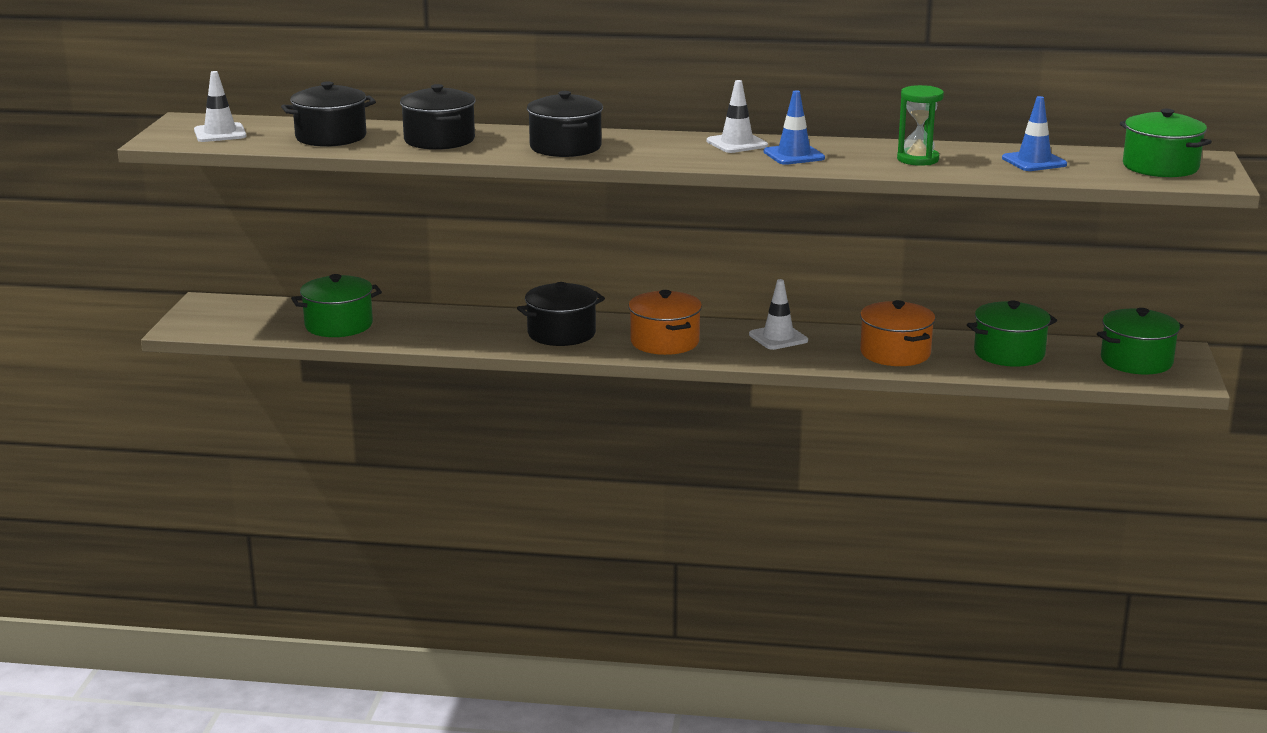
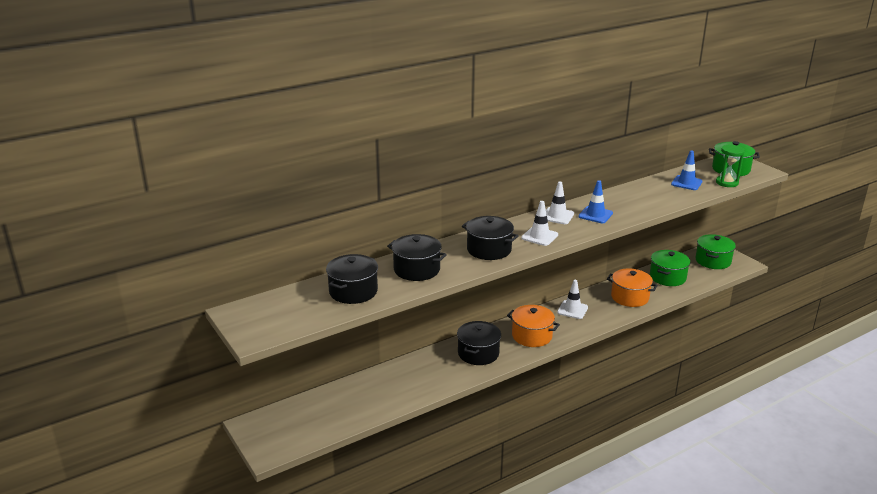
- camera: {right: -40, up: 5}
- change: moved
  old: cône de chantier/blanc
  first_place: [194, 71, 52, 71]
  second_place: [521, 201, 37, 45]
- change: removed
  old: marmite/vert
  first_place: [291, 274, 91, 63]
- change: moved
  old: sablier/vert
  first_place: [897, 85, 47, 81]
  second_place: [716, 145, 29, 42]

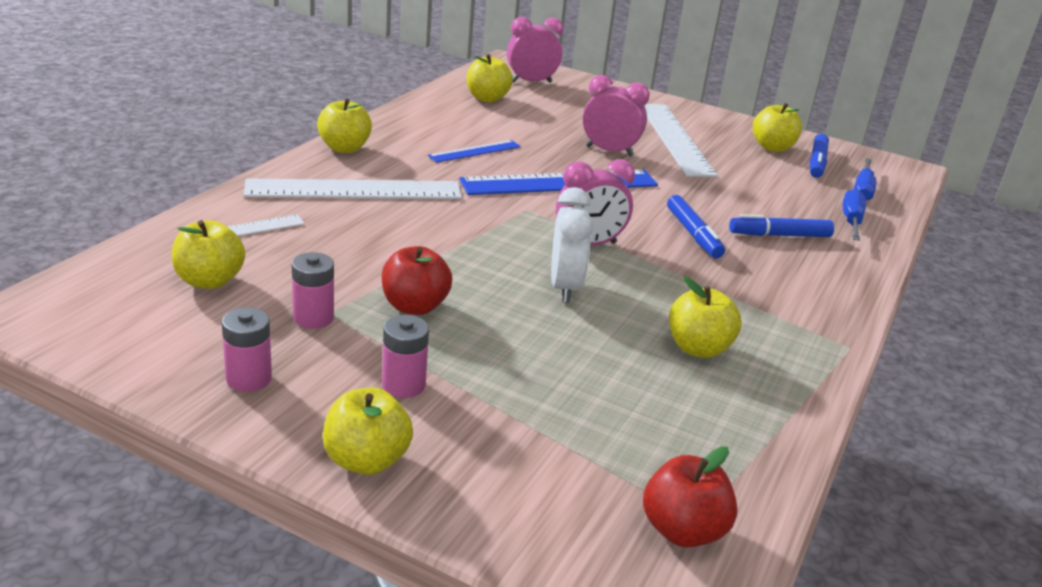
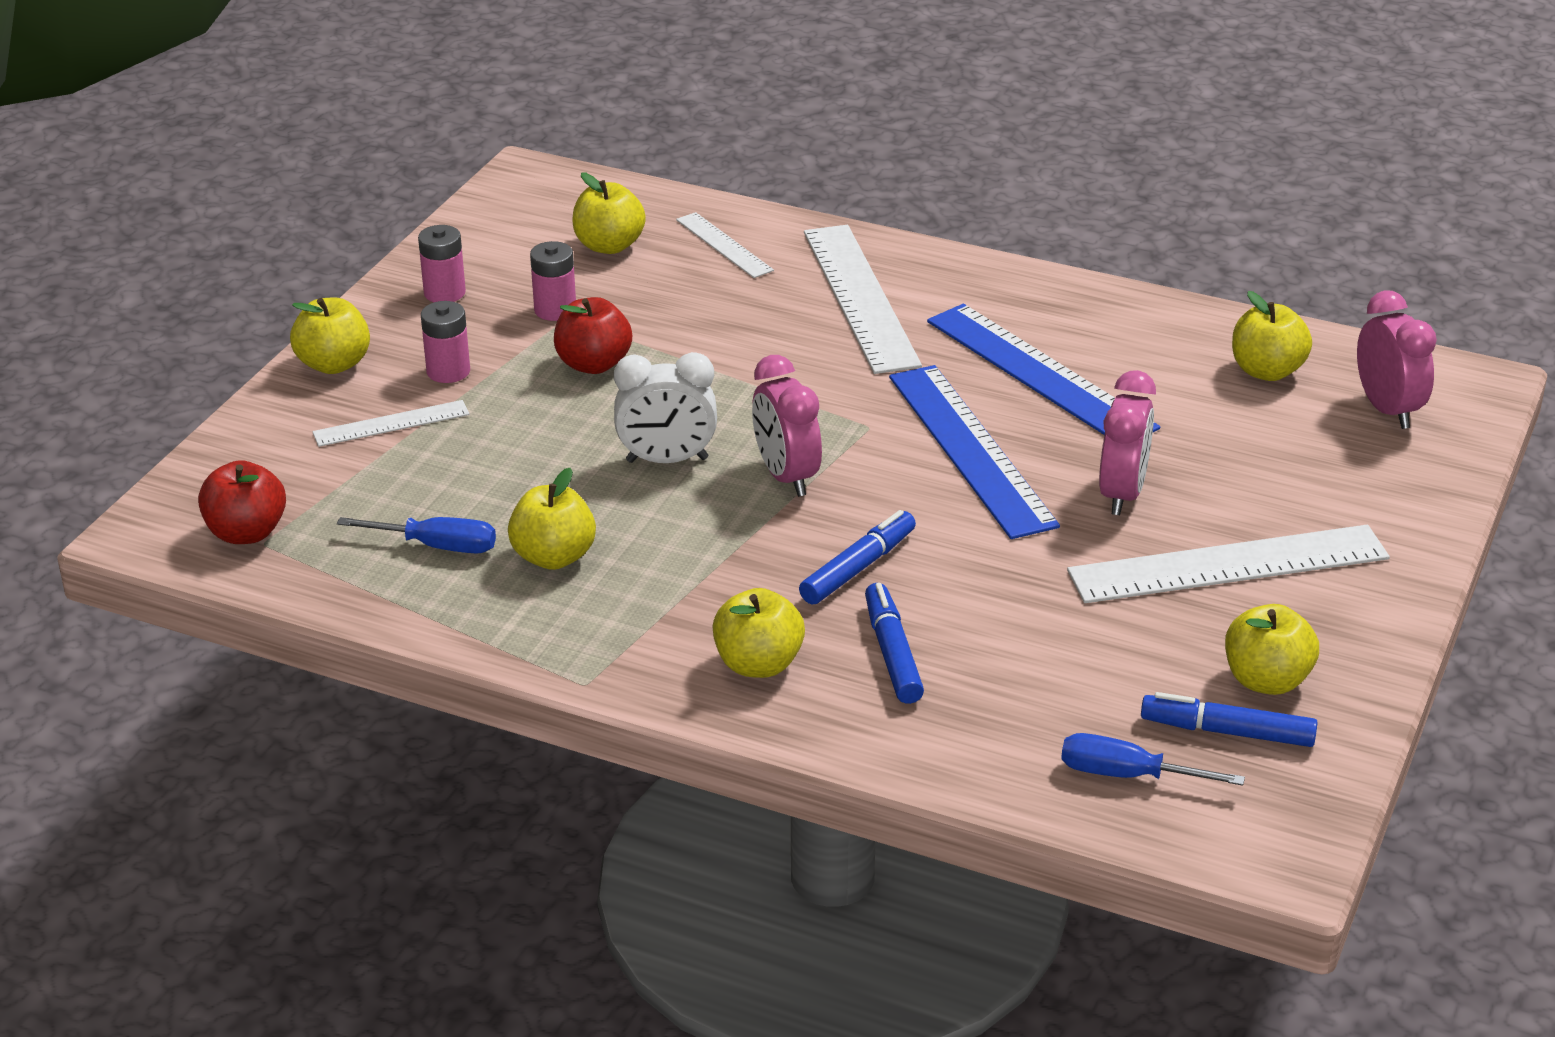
- camera: {right: 90, up: 5}
- change: moved
  old: pomme/jaune
  first_place: [317, 99, 55, 54]
  second_place: [713, 588, 92, 90]
- change: resized
  old: règle/bleu
  first_place: [428, 140, 93, 23]
  second_place: [927, 304, 233, 131]
  factor: 1.92
- change: turned
  old: feutre/bleu
  first_place: [667, 195, 58, 63]
  second_place: [799, 510, 117, 95]
  degrees: 150
- change: moved
  old: tournevis/bleu
  first_place: [843, 189, 23, 52]
  second_place: [337, 517, 159, 37]
- change: added
  new: règle/blanc
  second_place: [312, 400, 158, 47]

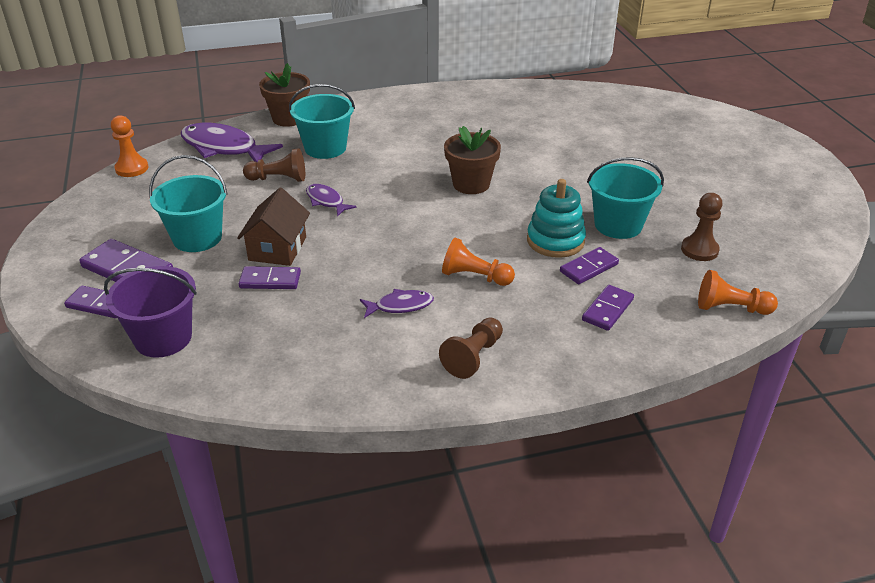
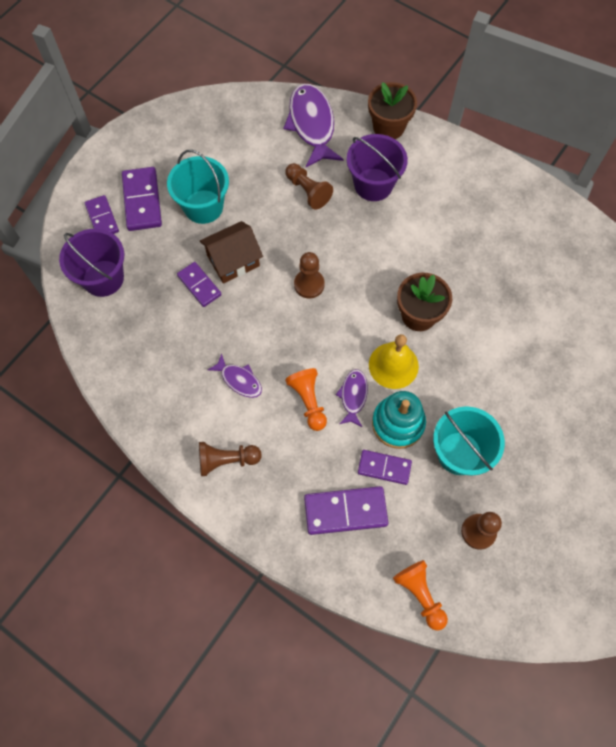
- camera: {right: 50, up: 30}
- change: removed
  old: pion/orange
  first_place: [111, 115, 37, 62]
- change: recoloured
  old: seau/turquoise
  new: seau/violet
  first_place: [289, 84, 66, 75]
  second_place: [347, 134, 61, 67]
- change: moved
  old: poisson/violet
  first_place: [306, 184, 51, 33]
  second_place: [336, 369, 32, 58]
- change: resized
  old: domino/violet
  first_place: [582, 285, 52, 46]
  second_place: [304, 486, 84, 49]
  factor: 1.54
- change: added
  new: pion/marron
  second_place: [294, 252, 31, 46]
- change: added
  new: cloche/jaune
  second_place: [369, 334, 50, 55]

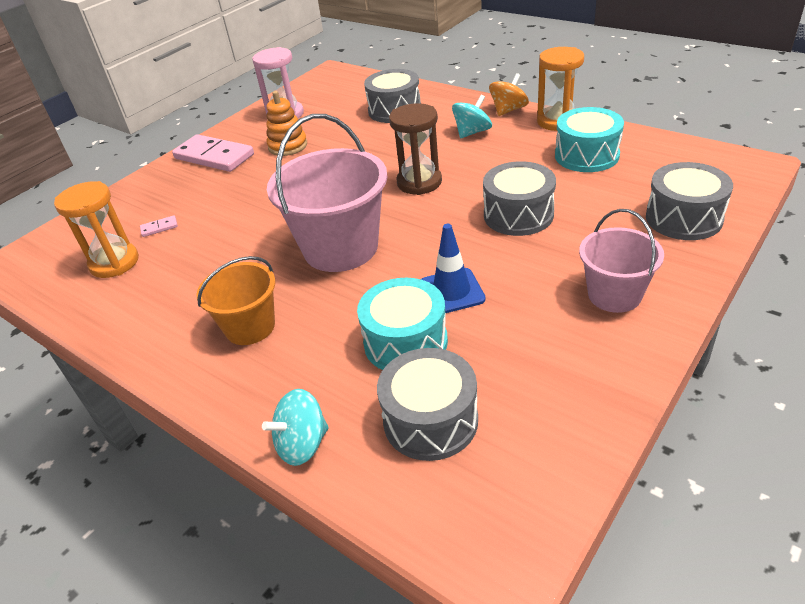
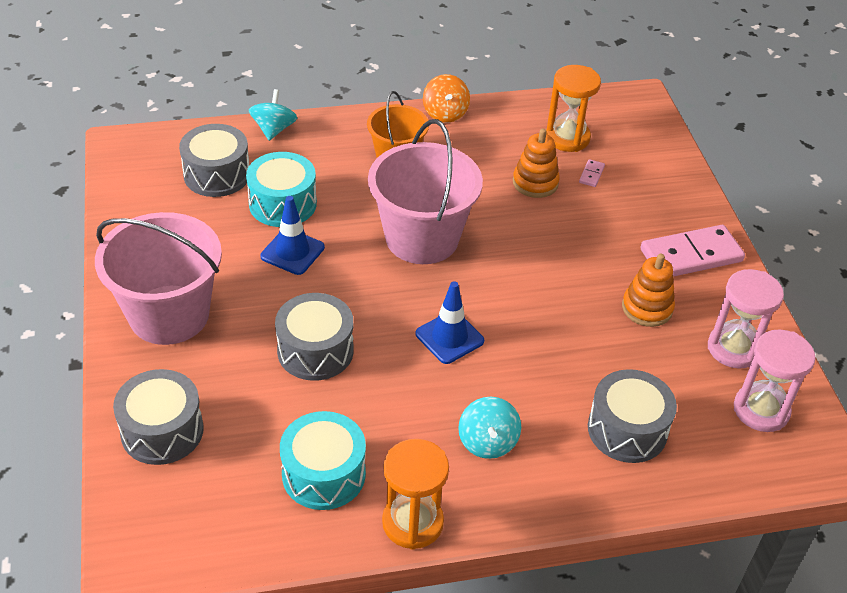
- camera: {right: 125, up: 5}
- change: replaced
  old: sablier/marron
  new: cône de chantier/bleu
  first_place: [389, 103, 53, 92]
  second_place: [416, 282, 68, 82]
- change: moved
  old: toupie/orange
  first_place: [489, 73, 40, 43]
  second_place: [423, 74, 47, 49]
- change: resized
  old: seau/rose
  first_place: [579, 209, 85, 104]
  second_place: [95, 212, 127, 133]
  factor: 1.68
- change: added
  new: jouet à empiler/orange
  second_place: [513, 129, 47, 69]
- change: added
  new: sablier/rose
  second_place: [734, 329, 82, 103]

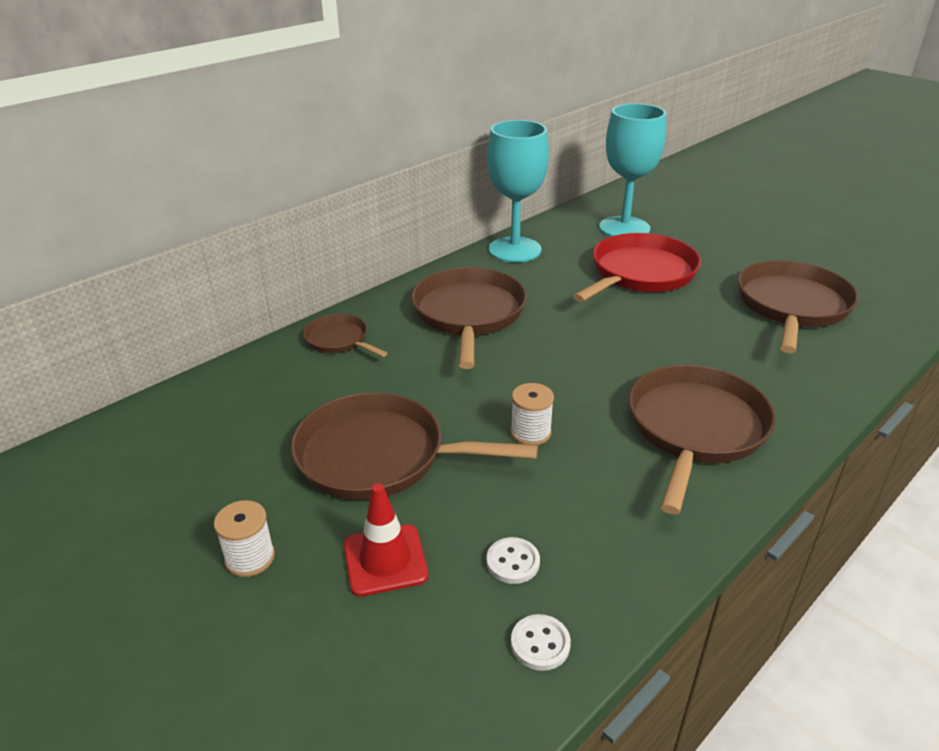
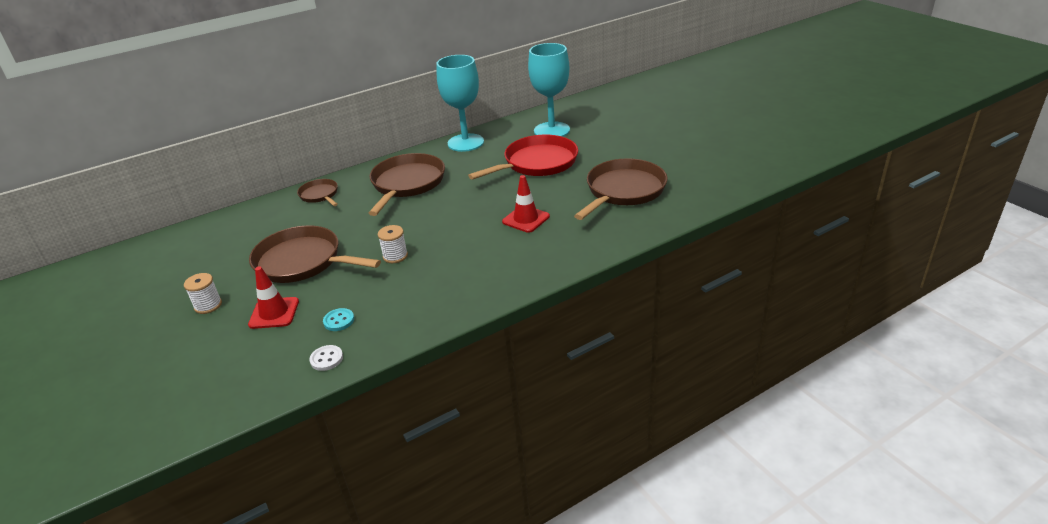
- camera: {right: 15, up: 0}
- change: recoloured
  old: bouton/blanc
  new: bouton/turquoise
  first_place: [486, 537, 54, 47]
  second_place: [323, 308, 31, 23]
- change: removed
  old: poêle/marron
  first_place: [629, 365, 146, 150]
- change: added
  new: cône de chantier/rouge
  second_place: [502, 175, 48, 58]

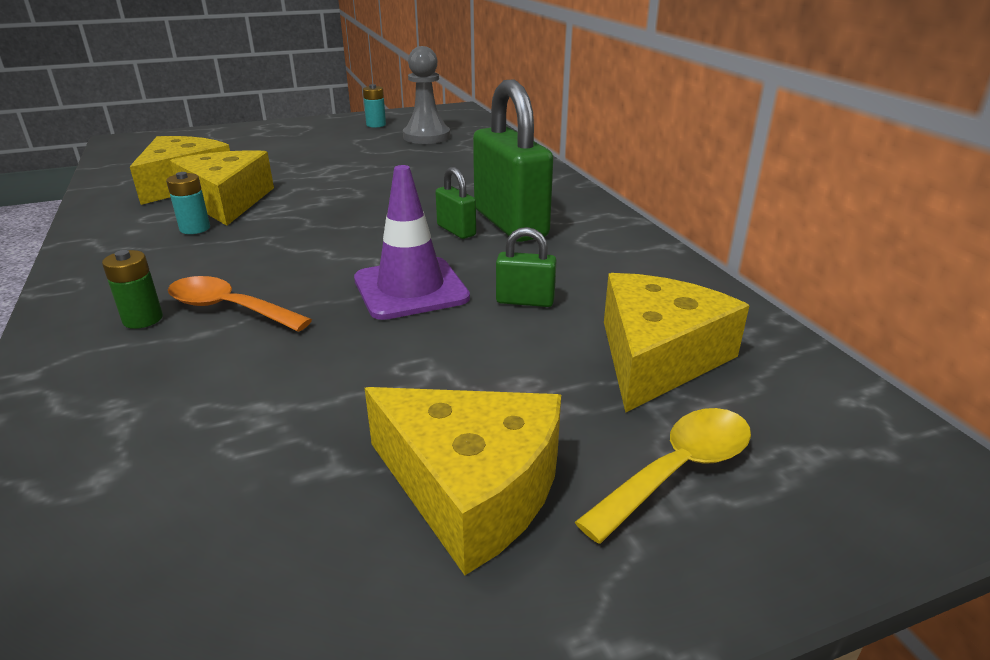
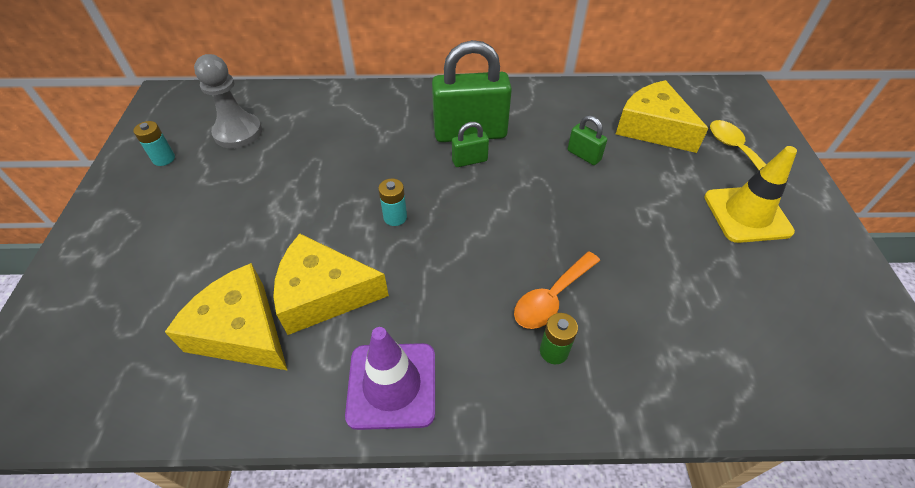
- camera: {right: -70, up: 20}
- change: moved
  old: pile/turquoise
  first_place: [166, 172, 44, 62]
  second_place: [378, 179, 29, 47]
- change: moved
  old: cône de chantier/violet
  first_place: [354, 165, 116, 155]
  second_place: [345, 327, 90, 103]
- change: replaced
  old: fromage/jaune
  new: cône de chantier/jaune
  first_place: [365, 387, 196, 188]
  second_place: [704, 146, 93, 97]
- change: turned
  old: cadenas/vert
  first_place: [496, 227, 61, 80]
  second_place: [568, 115, 39, 50]
  degrees: -75

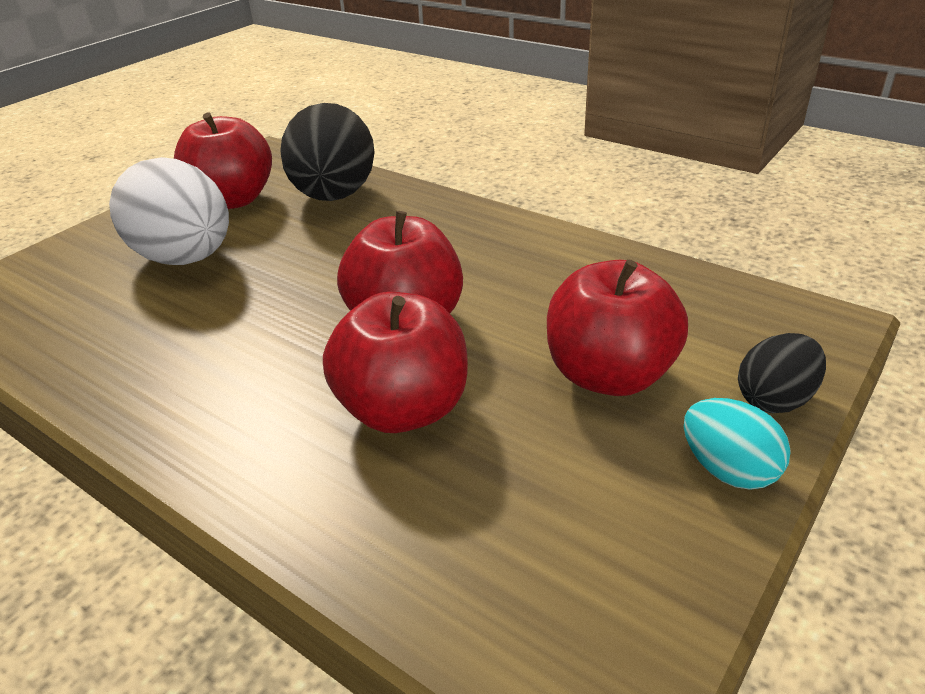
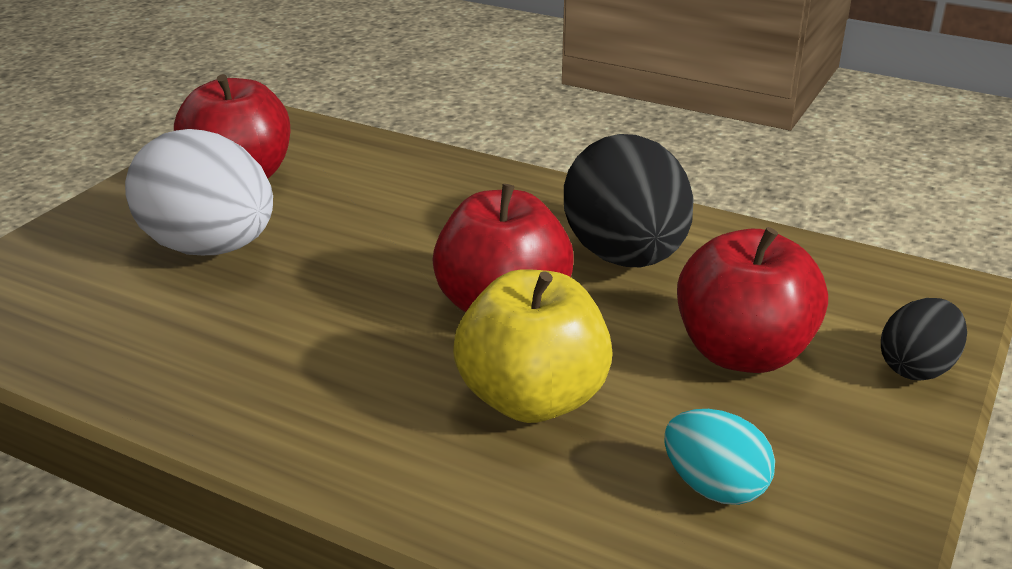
- camera: {right: -10, up: -5}
- change: moved
  old: œuf/noir
  first_place: [280, 103, 95, 98]
  second_place: [564, 134, 130, 133]
- change: recoloured
  old: pomme/rouge
  new: pomme/jaune
  first_place: [323, 292, 145, 141]
  second_place: [453, 269, 160, 154]
- change: moved
  old: œuf/turquoise
  first_place: [684, 398, 107, 91]
  second_place: [664, 409, 111, 96]

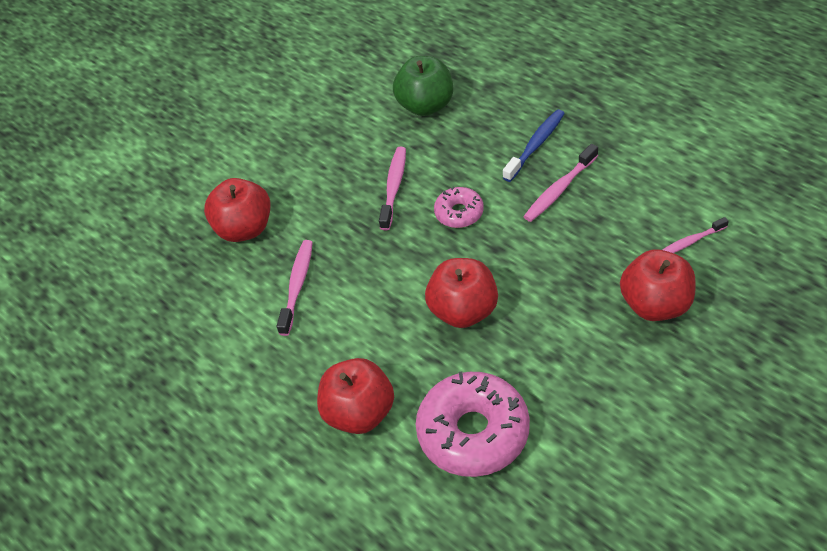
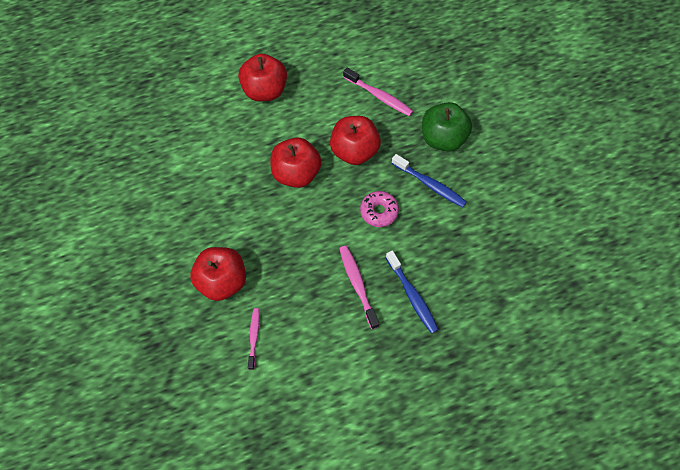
- camera: {right: 110, up: 15}
- change: moved
  old: pomme/rouge
  first_place: [204, 178, 66, 64]
  second_place: [330, 116, 51, 49]
- change: recoloured
  old: brosse à dents/rose
  new: brosse à dents/bleu
  first_place: [379, 147, 27, 83]
  second_place: [392, 154, 75, 54]
- change: moved
  old: pomme/vert
  first_place: [393, 56, 60, 60]
  second_place: [422, 102, 50, 50]
- change: removed
  old: beignet/rose
  first_place: [416, 372, 114, 105]

